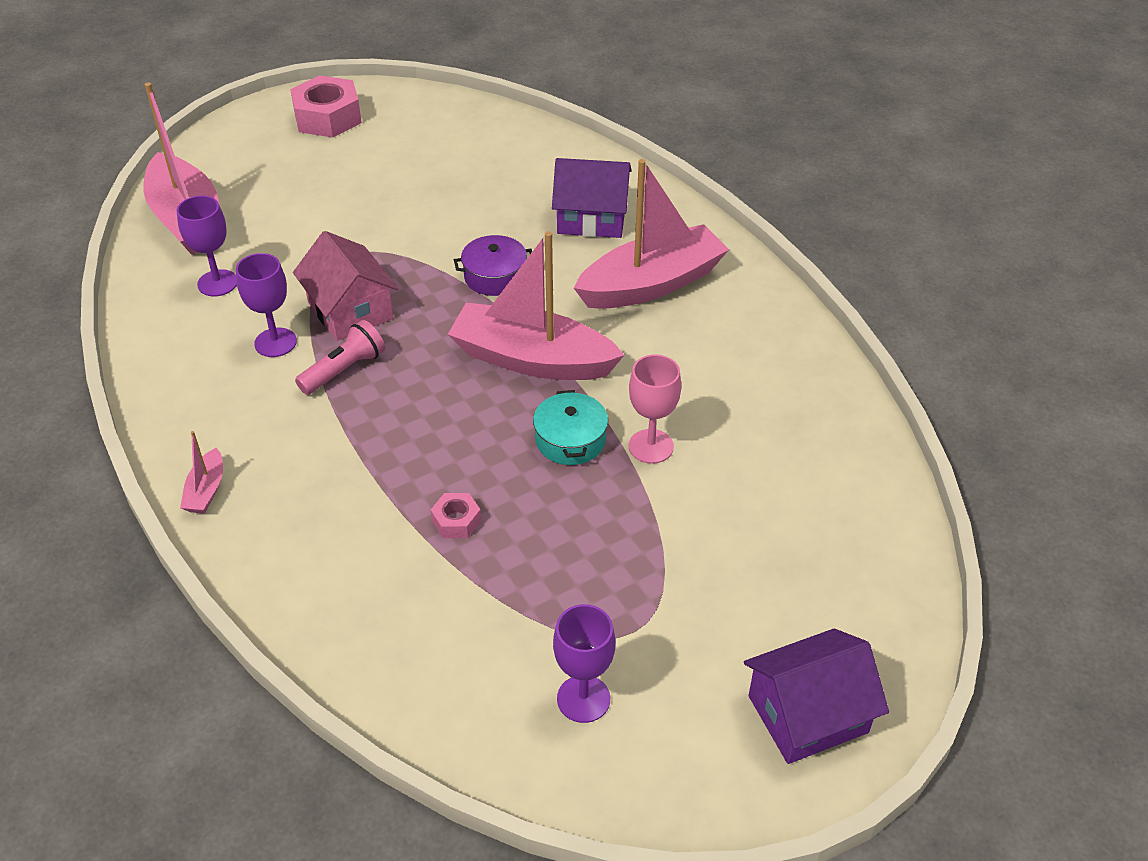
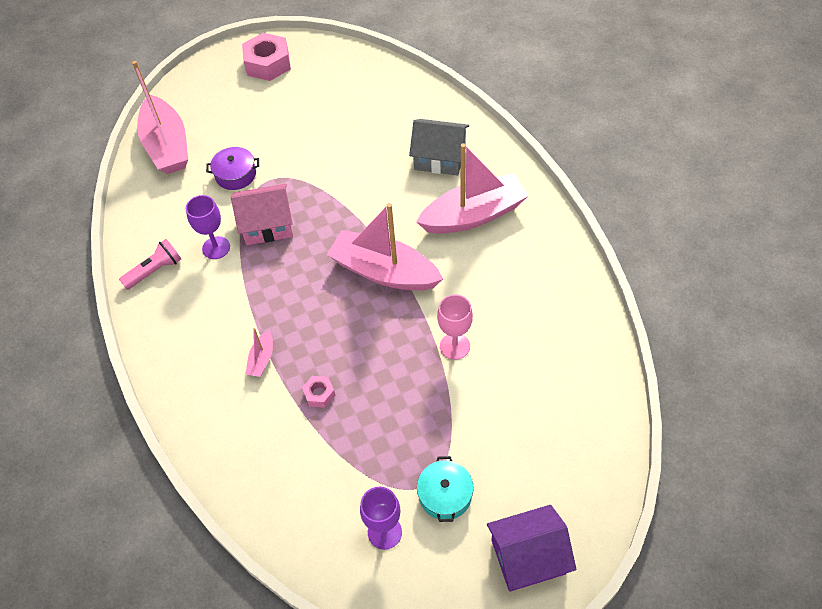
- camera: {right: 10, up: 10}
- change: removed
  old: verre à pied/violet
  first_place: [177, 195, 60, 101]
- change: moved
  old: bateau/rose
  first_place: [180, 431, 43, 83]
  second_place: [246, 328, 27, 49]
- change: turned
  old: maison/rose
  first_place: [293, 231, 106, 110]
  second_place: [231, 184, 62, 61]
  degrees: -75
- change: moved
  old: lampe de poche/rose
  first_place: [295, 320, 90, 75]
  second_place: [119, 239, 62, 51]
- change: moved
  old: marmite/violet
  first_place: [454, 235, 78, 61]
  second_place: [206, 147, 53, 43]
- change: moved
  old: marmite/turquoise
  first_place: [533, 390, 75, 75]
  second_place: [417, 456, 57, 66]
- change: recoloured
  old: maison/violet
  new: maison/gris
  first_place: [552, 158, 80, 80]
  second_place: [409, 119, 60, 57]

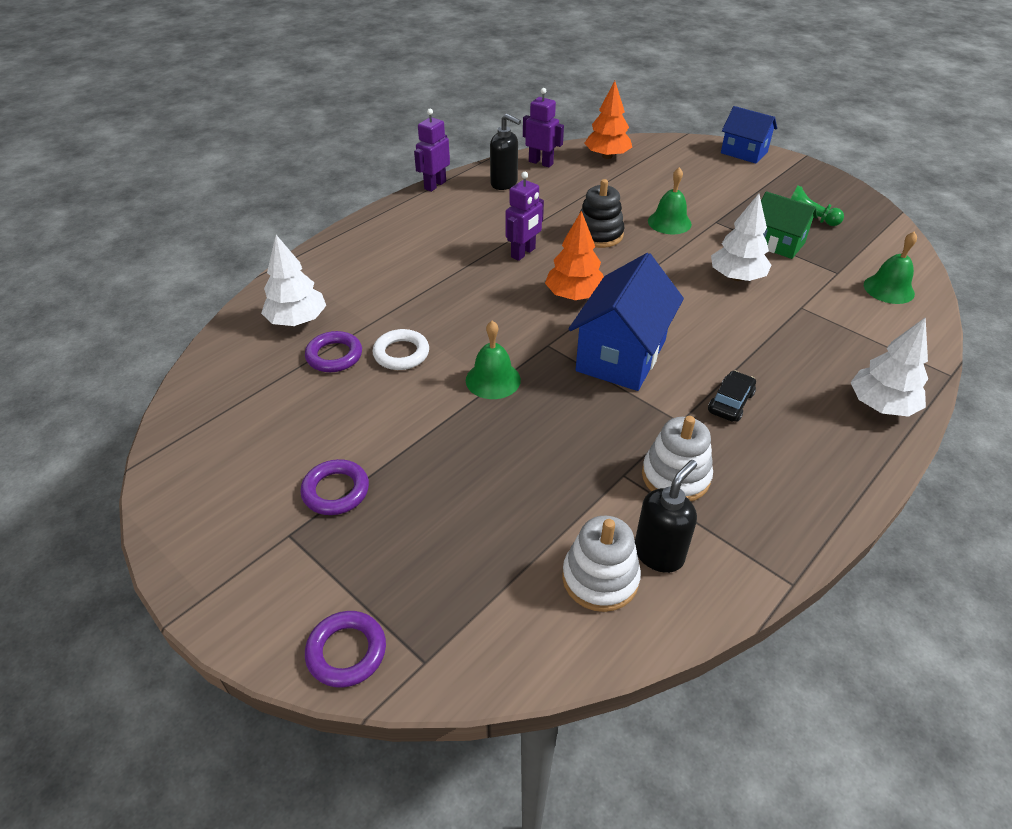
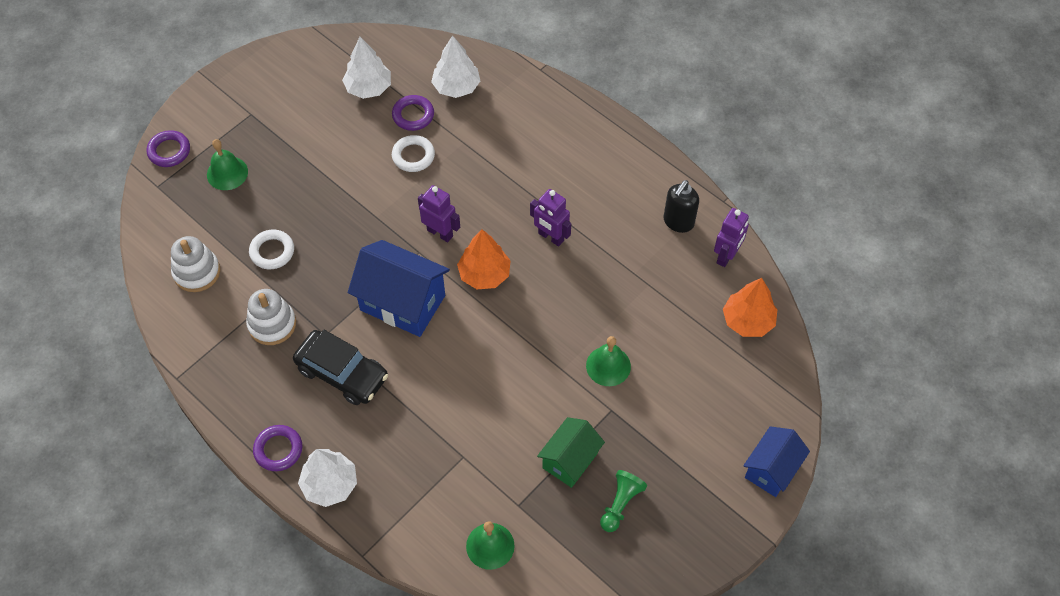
- camera: {right: 90, up: 15}
- change: moved
  old: anneau/violet
  first_place: [301, 459, 68, 56]
  second_place: [253, 425, 49, 46]
- change: moved
  old: robot/violet
  first_place: [414, 109, 36, 83]
  second_place: [418, 185, 42, 57]
- change: moved
  old: cloche/vert
  first_place: [466, 321, 55, 78]
  second_place: [207, 139, 41, 51]
- change: removed
  old: jouet à empiler/noir
  first_place: [579, 179, 45, 69]
- change: removed
  old: distributeur de savon/noir
  first_place: [635, 460, 62, 113]
- change: resized
  old: voiture/noir
  first_place: [708, 371, 48, 51]
  second_place: [293, 330, 95, 75]
  factor: 1.84
- change: moved
  old: arbre/blanc
  first_place: [711, 194, 60, 87]
  second_place: [342, 37, 49, 62]
- change: added
  new: anneau/blanc
  second_place: [249, 229, 45, 40]

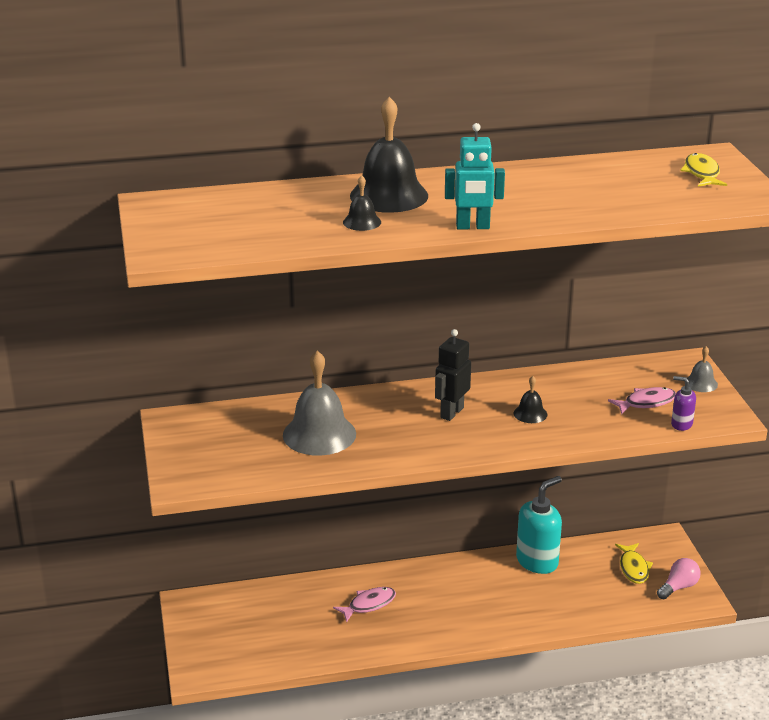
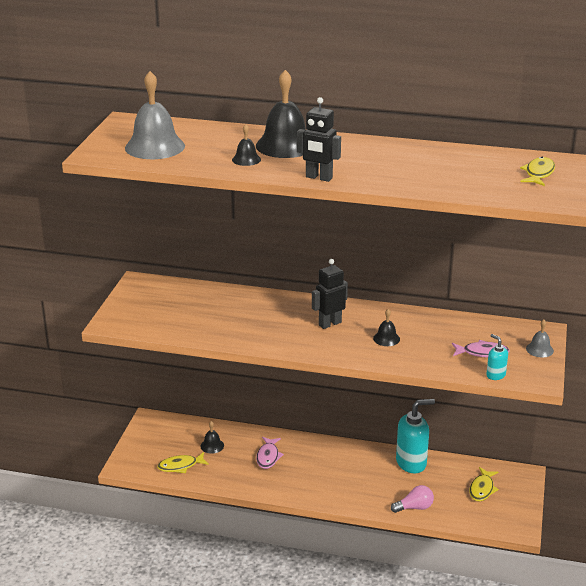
- camera: {right: 25, up: 0}
- change: moved
  old: cloche/gris
  first_place: [283, 351, 73, 105]
  second_place: [125, 71, 60, 88]
- change: turned
  old: poisson/rose
  first_place: [333, 587, 63, 36]
  second_place: [256, 437, 28, 32]
  degrees: 105
- change: recoloured
  old: robot/turquoise
  new: robot/noir
  first_place: [445, 123, 60, 106]
  second_place: [297, 97, 44, 85]
- change: moved
  old: ampoule/rose
  first_place: [657, 558, 44, 41]
  second_place: [391, 485, 43, 28]
- change: recoloured
  old: distributeur de savon/violet
  new: distributeur de savon/turquoise
  first_place: [671, 376, 25, 55]
  second_place: [486, 334, 22, 46]
- change: added
  new: poisson/jaune
  second_place: [157, 452, 52, 21]
- change: added
  new: cloche/noir
  second_place: [200, 421, 24, 33]

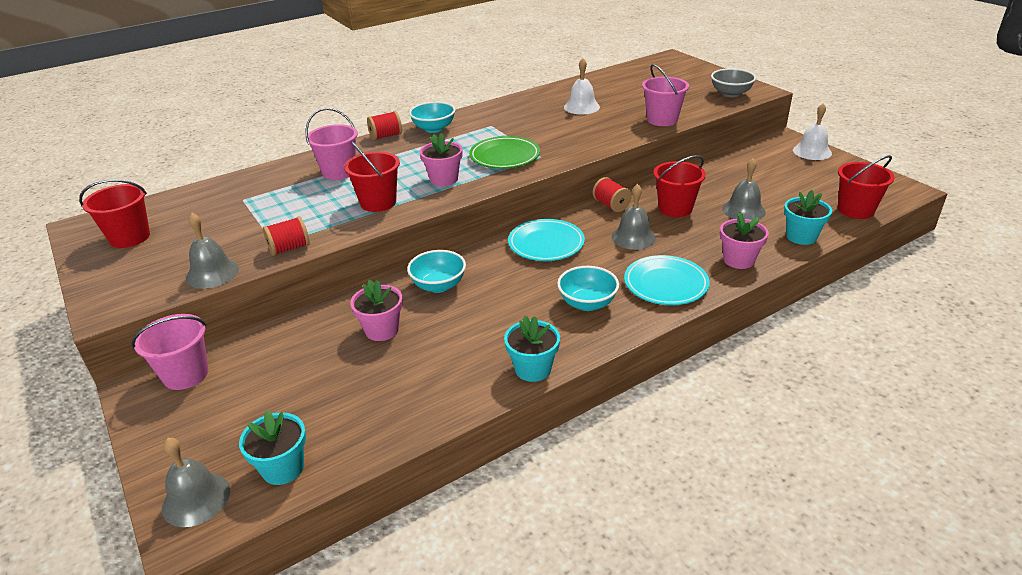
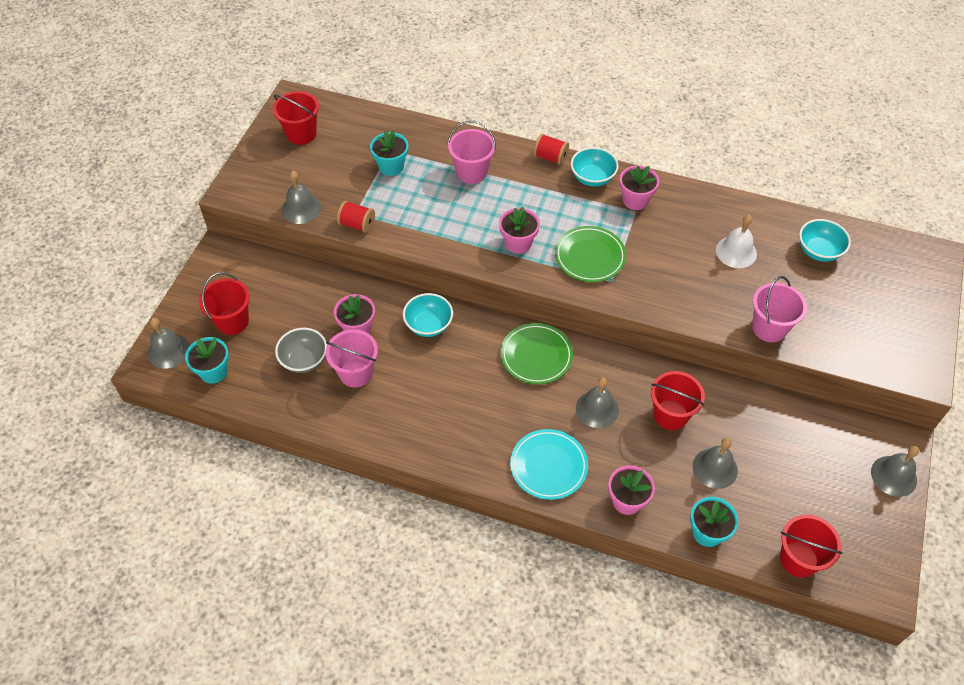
- camera: {right: 50, up: 20}
- change: moved
  old: seau/rose
  first_place: [131, 314, 77, 76]
  second_place: [326, 329, 52, 58]
- change: moved
  old: seau/rouge
  first_place: [344, 141, 56, 71]
  second_place: [199, 272, 51, 63]
- change: moved
  old: pot de fleurs/turquoise
  first_place: [504, 316, 56, 66]
  second_place: [370, 130, 38, 46]
- change: recoloured
  old: assiette/turquoise
  new: assiette/vert
  first_place: [508, 219, 77, 42]
  second_place: [501, 323, 72, 61]
- change: moved
  old: bol/turquoise
  first_place: [557, 266, 62, 45]
  second_place: [799, 219, 52, 43]
- change: removed
  old: bobine/rouge
  first_place: [592, 177, 40, 35]
- change: moved
  old: bol/gris
  first_place: [711, 68, 45, 29]
  second_place: [275, 328, 52, 45]
- change: recoloured
  old: cloche/blanc
  new: cloche/gris
  first_place: [793, 104, 39, 56]
  second_place: [871, 446, 48, 51]
- change: added
  new: pot de fleurs/rose
  second_place: [619, 166, 40, 44]

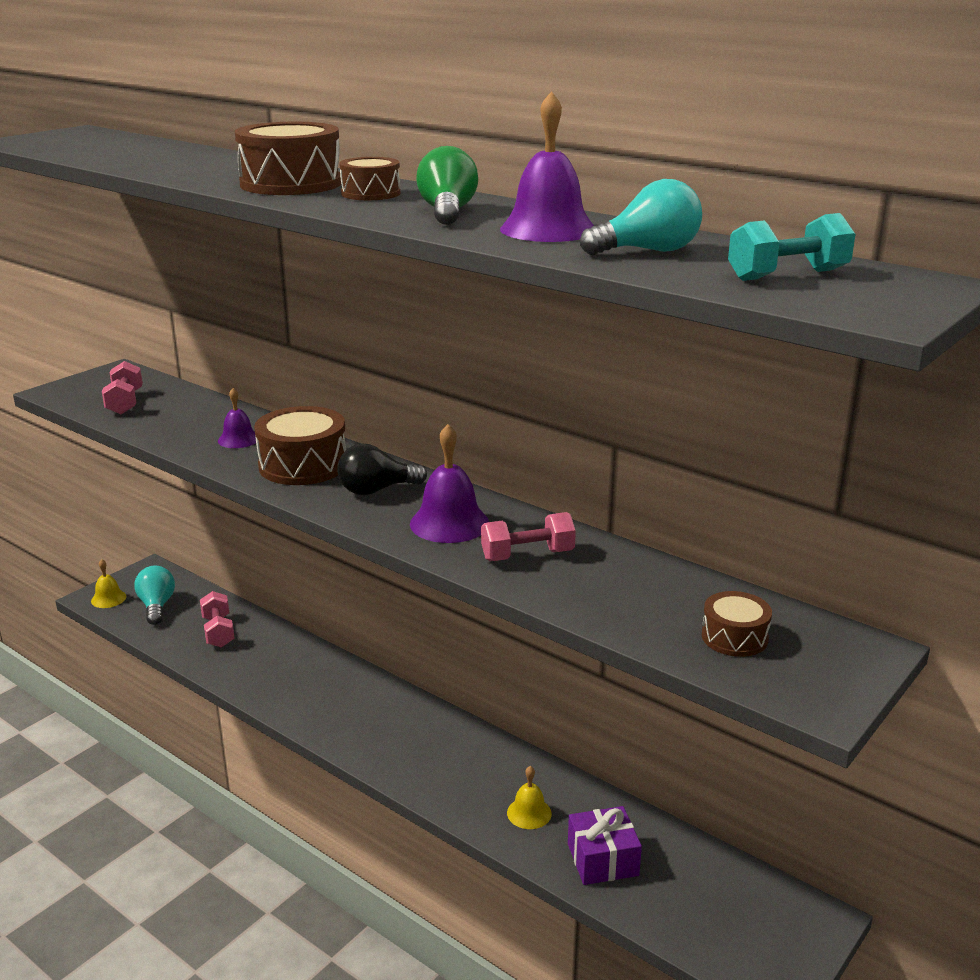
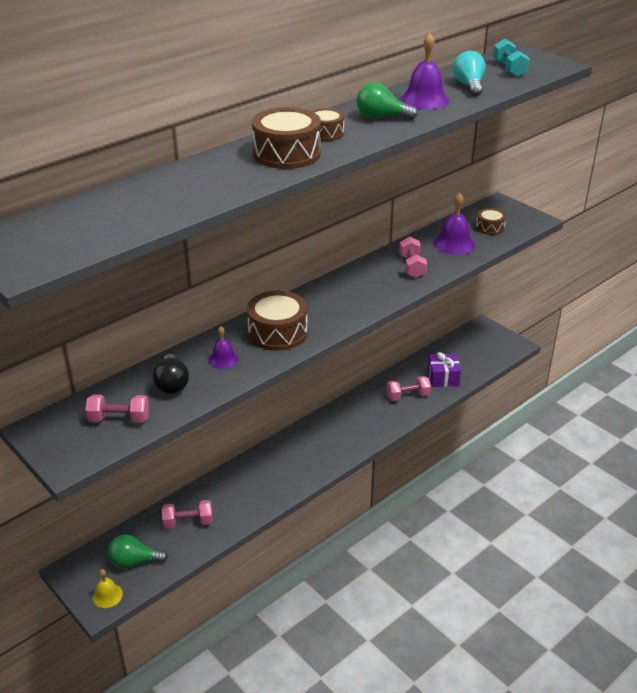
- camera: {right: -80, up: 10}
- change: recoloured
  old: ampoule/turquoise
  new: ampoule/vert
  first_place: [134, 566, 41, 59]
  second_place: [108, 534, 60, 34]
- change: moved
  old: ampoule/noir
  first_place: [337, 444, 90, 51]
  second_place: [153, 354, 36, 40]
- change: moved
  old: cloche/violet
  first_place: [410, 424, 79, 119]
  second_place: [433, 192, 42, 63]
- change: replaced
  old: cloche/jaune
  new: haltère/rose
  first_place: [507, 766, 45, 63]
  second_place: [387, 376, 44, 25]

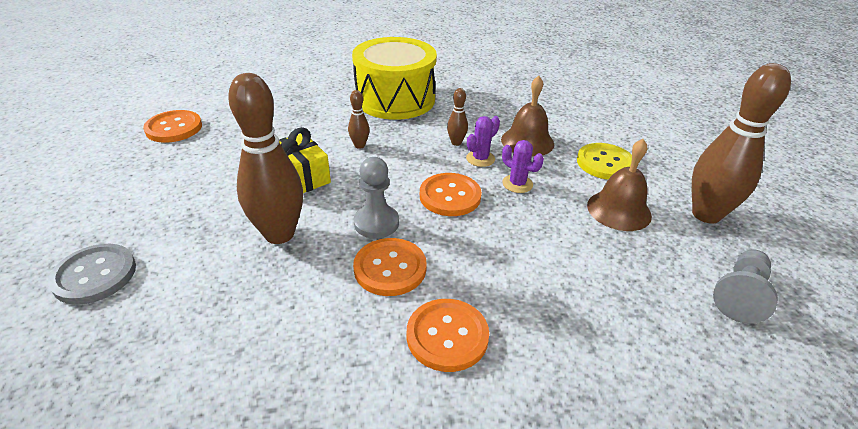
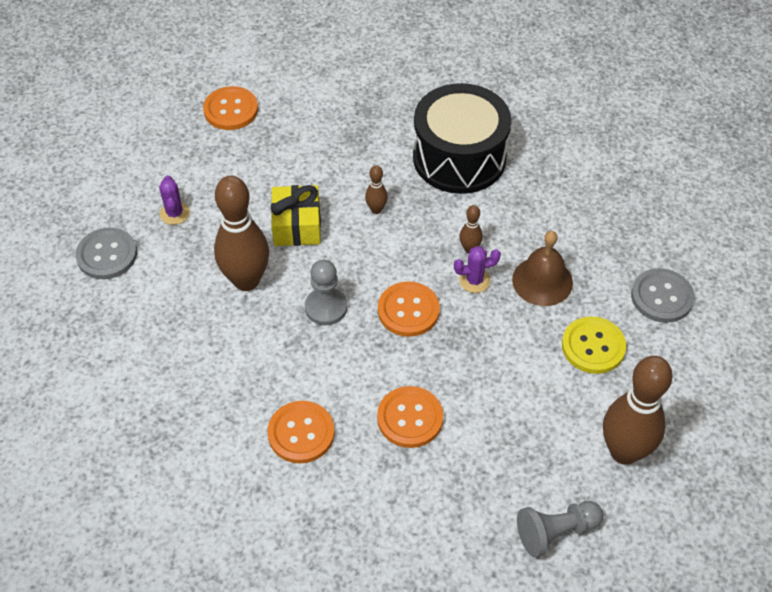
- camera: {right: 35, up: 15}
- change: recoloured
  old: tambour/jaune
  new: tambour/noir
  first_place: [352, 37, 85, 83]
  second_place: [413, 83, 98, 111]
- change: moved
  old: bouton/orange
  first_place: [353, 238, 74, 58]
  second_place: [377, 386, 66, 62]
- change: moved
  old: cactus/violet
  first_place: [502, 140, 42, 53]
  second_place: [159, 175, 31, 50]
- change: removed
  old: cloche/marron
  first_place: [587, 139, 65, 92]
- change: added
  new: bouton/gris
  second_place: [631, 268, 63, 55]

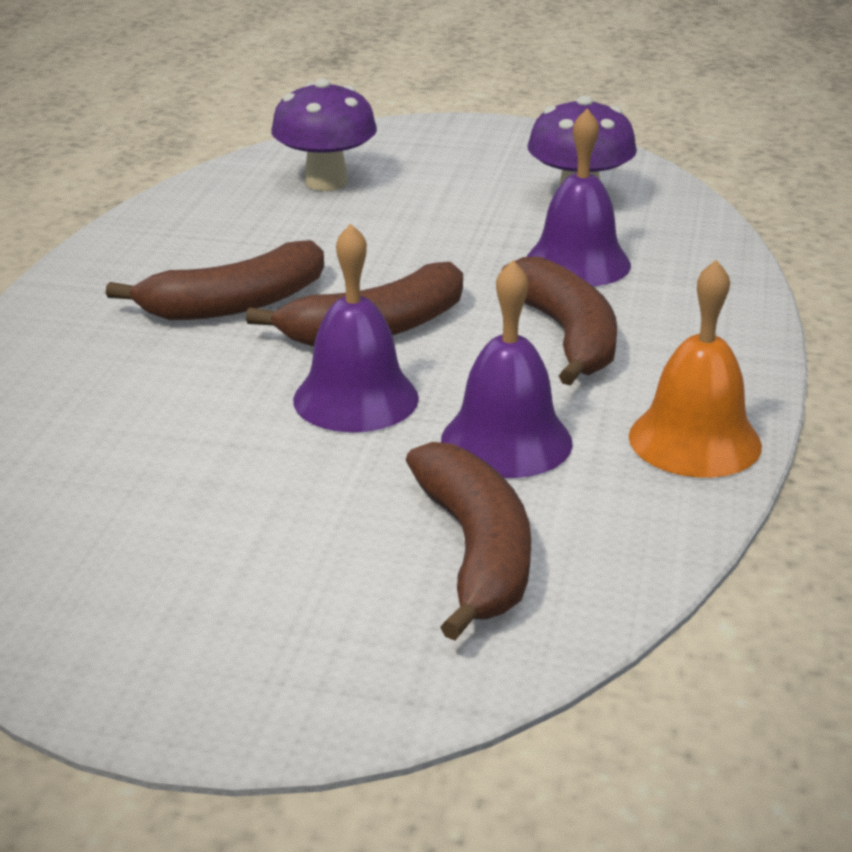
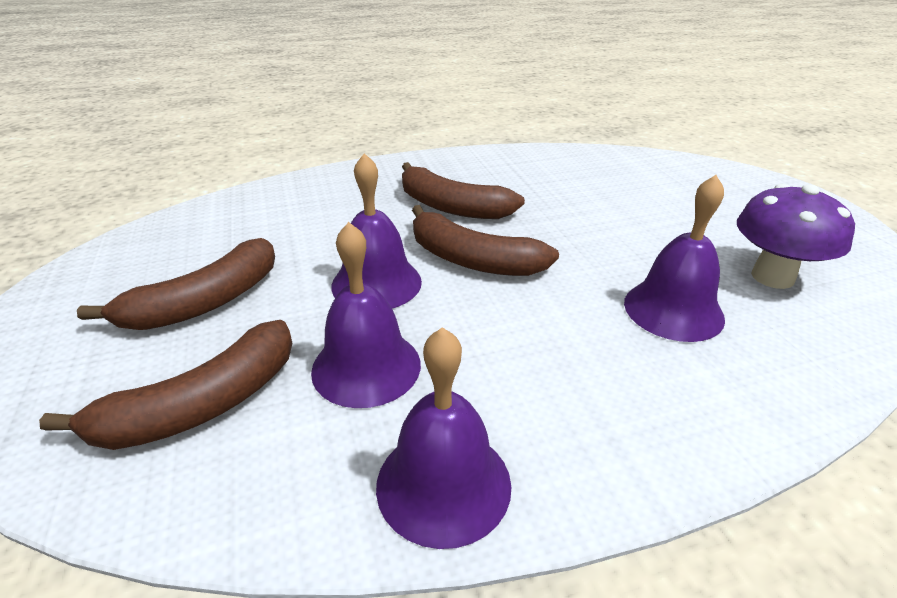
- camera: {right: 60, up: 5}
- change: removed
  old: champignon/violet
  first_place: [271, 78, 106, 113]
- change: moved
  old: banane/marron
  first_place: [501, 257, 116, 129]
  second_place: [77, 238, 198, 92]
- change: recoloured
  old: cloche/orange
  new: cloche/violet
  first_place: [629, 260, 133, 218]
  second_place: [376, 327, 136, 222]

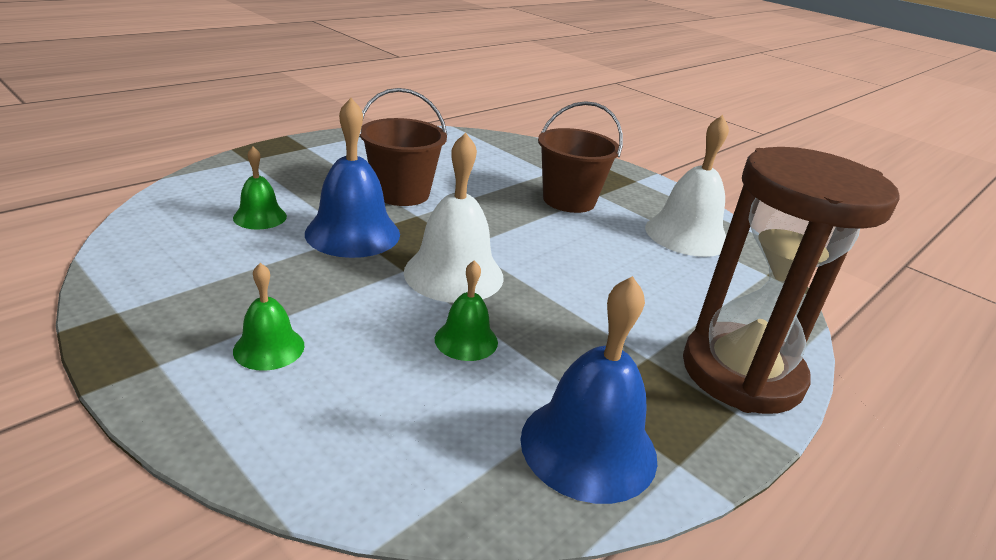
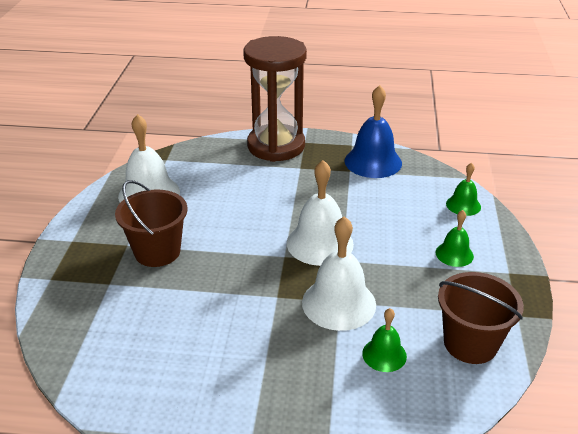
- camera: {right: -125, up: 5}
- change: recoloured
  old: cloche/bleu
  new: cloche/blanc
  first_place: [305, 98, 95, 160]
  second_place: [302, 216, 74, 115]
- change: moved
  old: seau/marron
  first_place: [359, 88, 88, 118]
  second_place: [438, 272, 86, 92]
- change: moved
  old: cloche/vert
  first_place: [435, 260, 63, 101]
  second_place: [446, 163, 35, 53]

